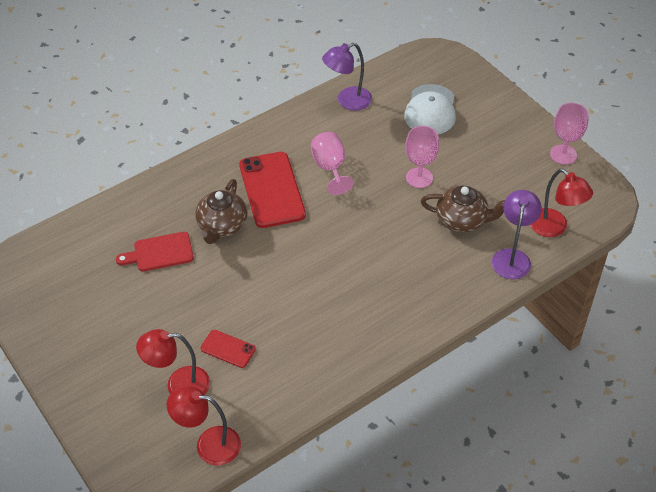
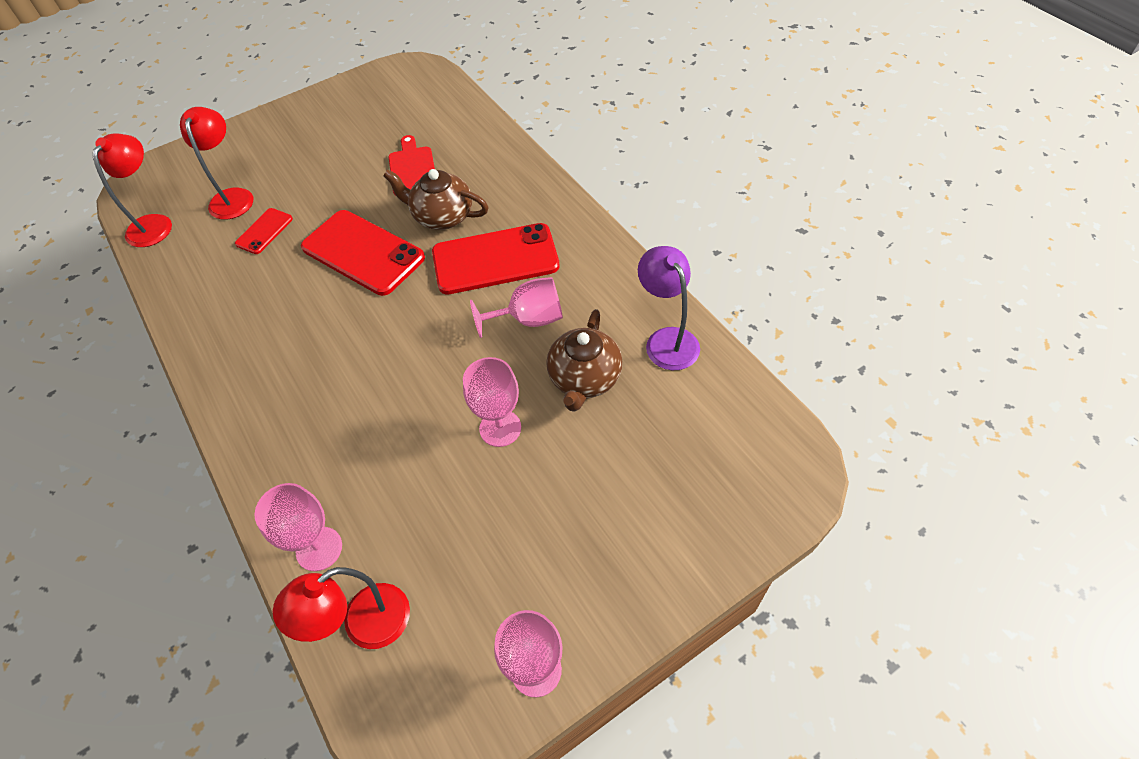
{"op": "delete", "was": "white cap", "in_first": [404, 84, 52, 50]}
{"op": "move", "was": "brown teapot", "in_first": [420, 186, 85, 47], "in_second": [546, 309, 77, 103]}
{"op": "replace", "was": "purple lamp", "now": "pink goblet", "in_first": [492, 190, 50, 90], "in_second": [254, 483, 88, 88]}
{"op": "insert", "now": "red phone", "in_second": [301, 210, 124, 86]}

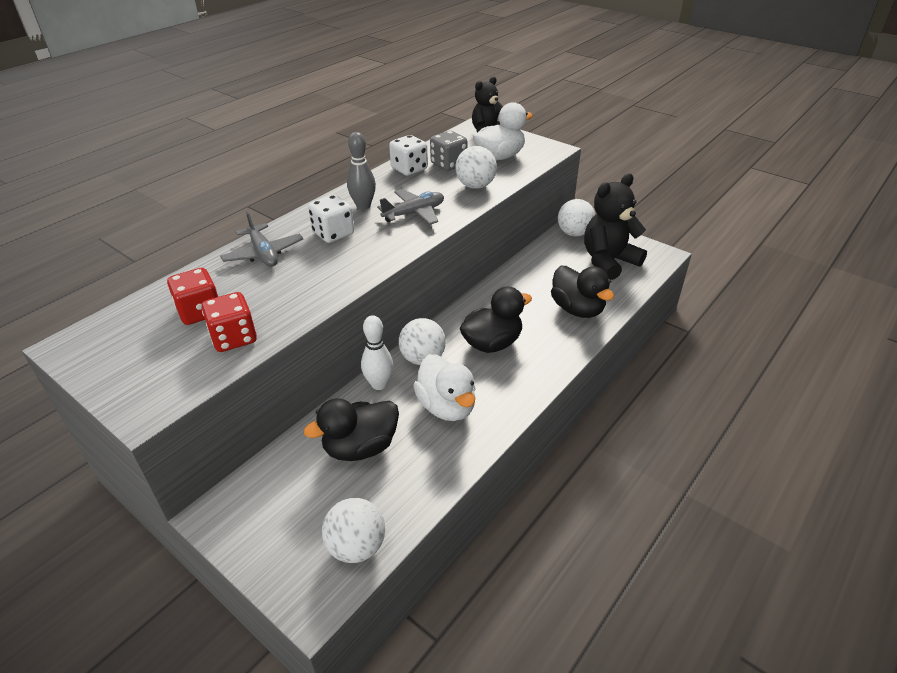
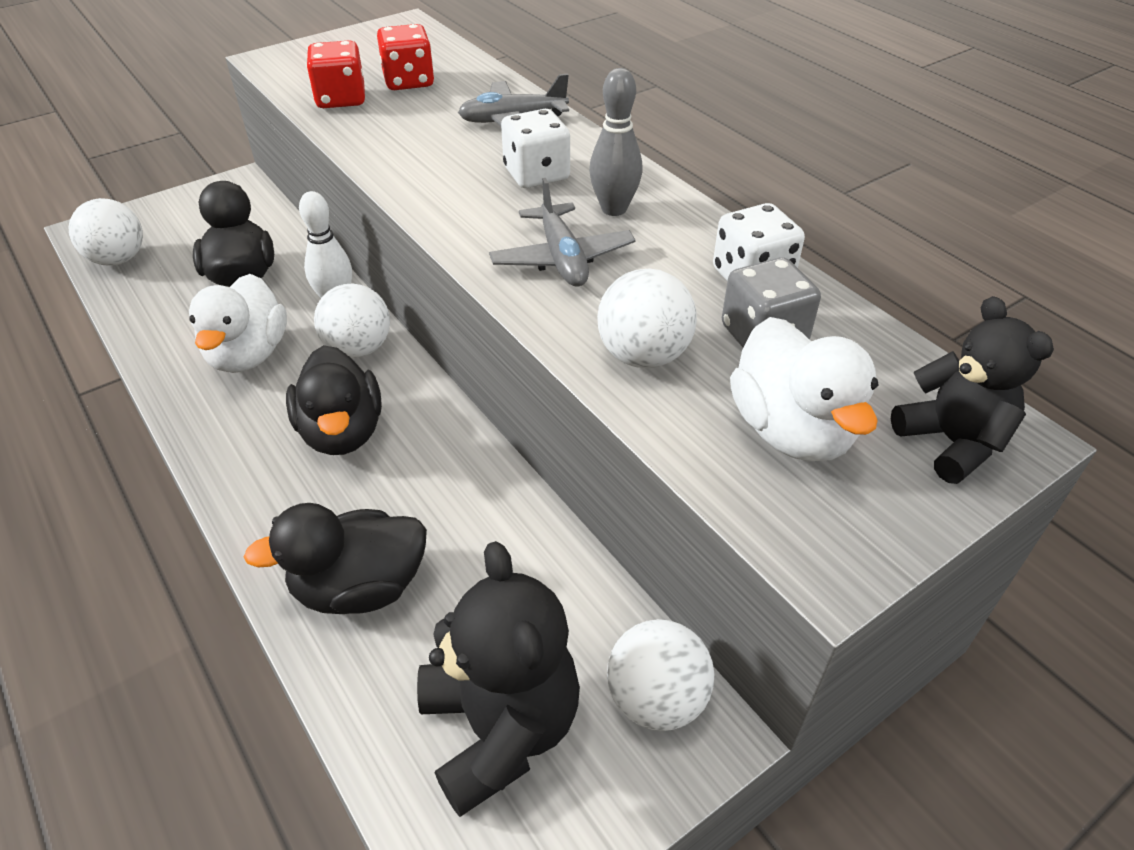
{"op": "rotate", "was": "white duck", "in_first": [413, 354, 62, 67], "in_second": [189, 274, 98, 99], "clockwise": -75}

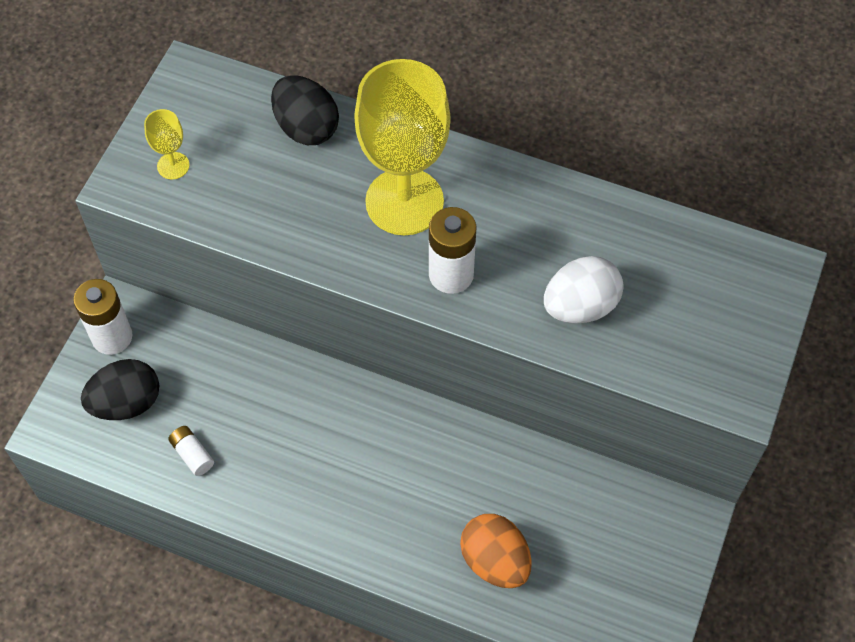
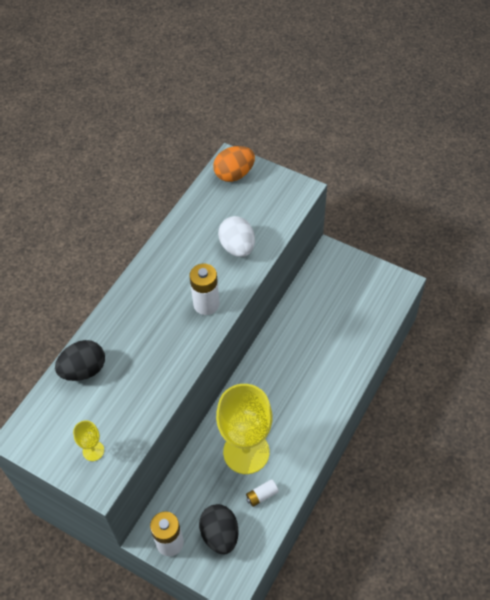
{"op": "move", "was": "yellow goblet", "in_first": [354, 59, 96, 176], "in_second": [216, 384, 56, 90]}
{"op": "move", "was": "orange egg", "in_first": [460, 514, 72, 74], "in_second": [213, 146, 42, 36]}

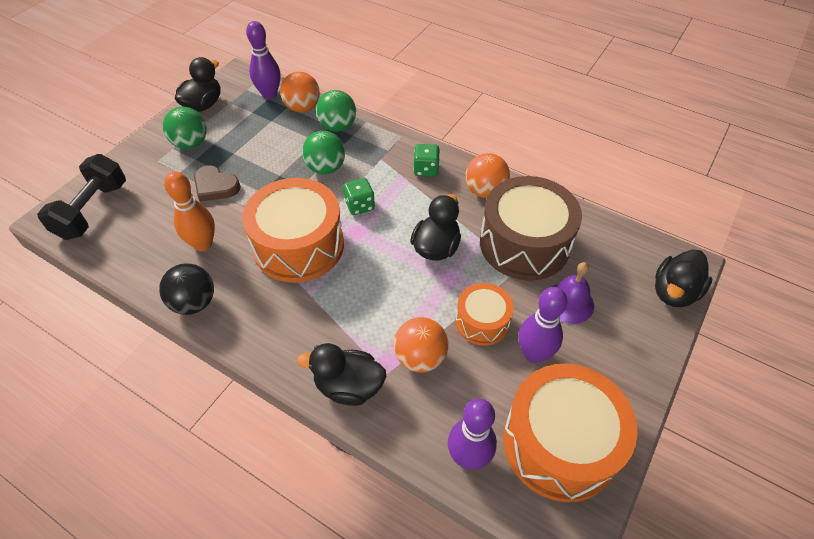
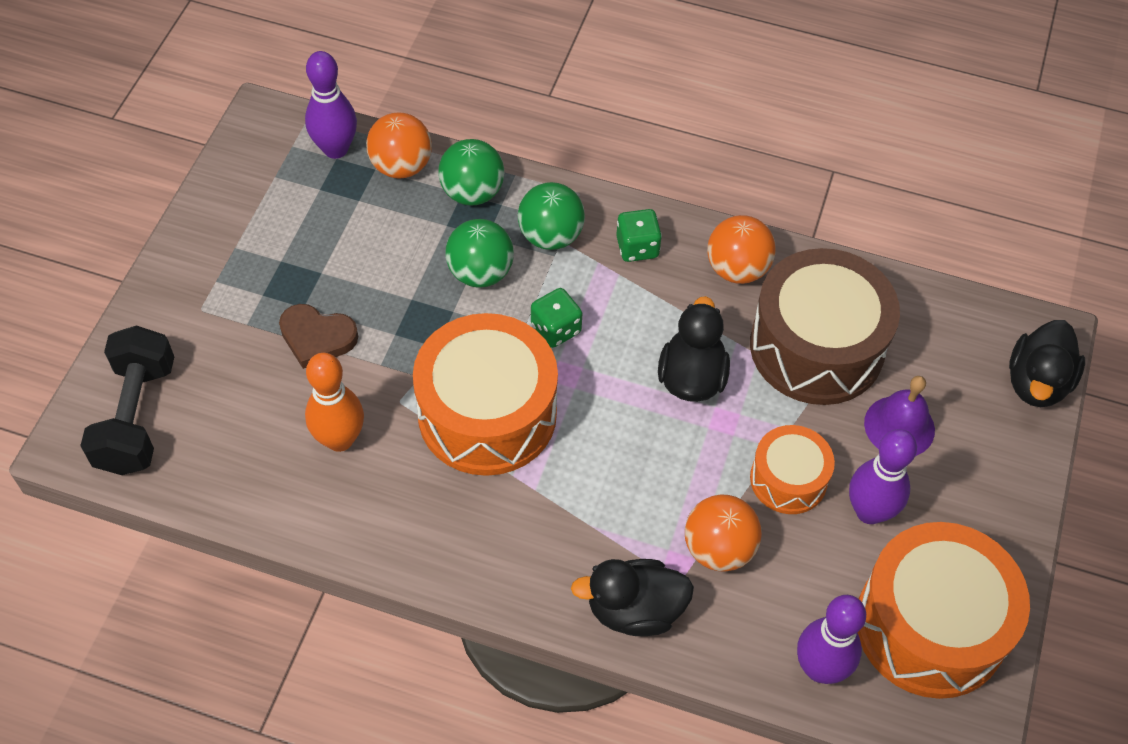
{"op": "delete", "was": "black ball", "in_first": [159, 263, 55, 52]}
{"op": "move", "was": "green ball", "in_first": [163, 107, 44, 42], "in_second": [518, 182, 67, 68]}
{"op": "delete", "was": "black duck", "in_first": [175, 57, 46, 55]}

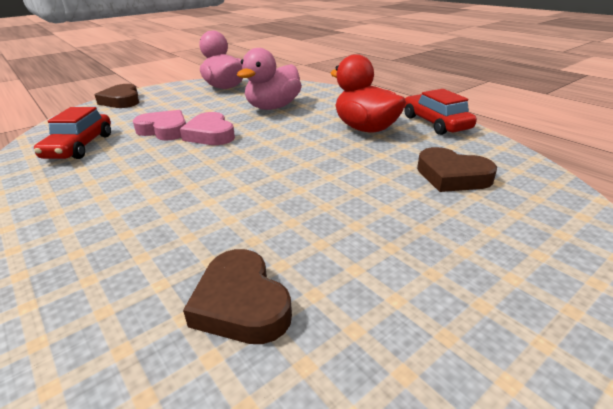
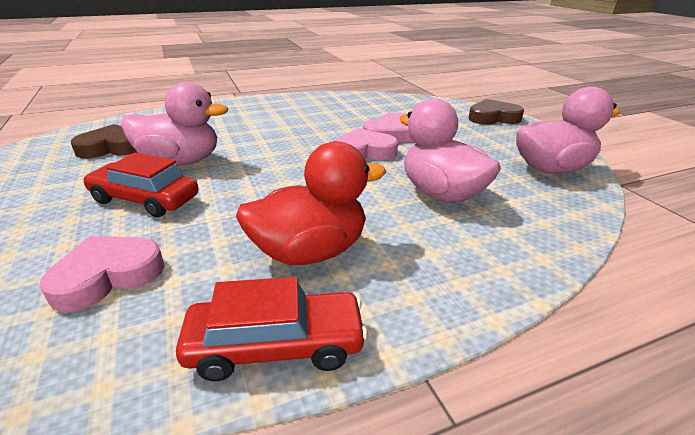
{"op": "move", "was": "red car", "in_first": [34, 107, 77, 52], "in_second": [83, 152, 116, 65]}
{"op": "recolor", "was": "brown heart", "now": "pink heart", "in_first": [417, 147, 80, 45], "in_second": [40, 236, 124, 76]}
{"op": "insert", "now": "pink duck", "in_second": [121, 82, 107, 84]}

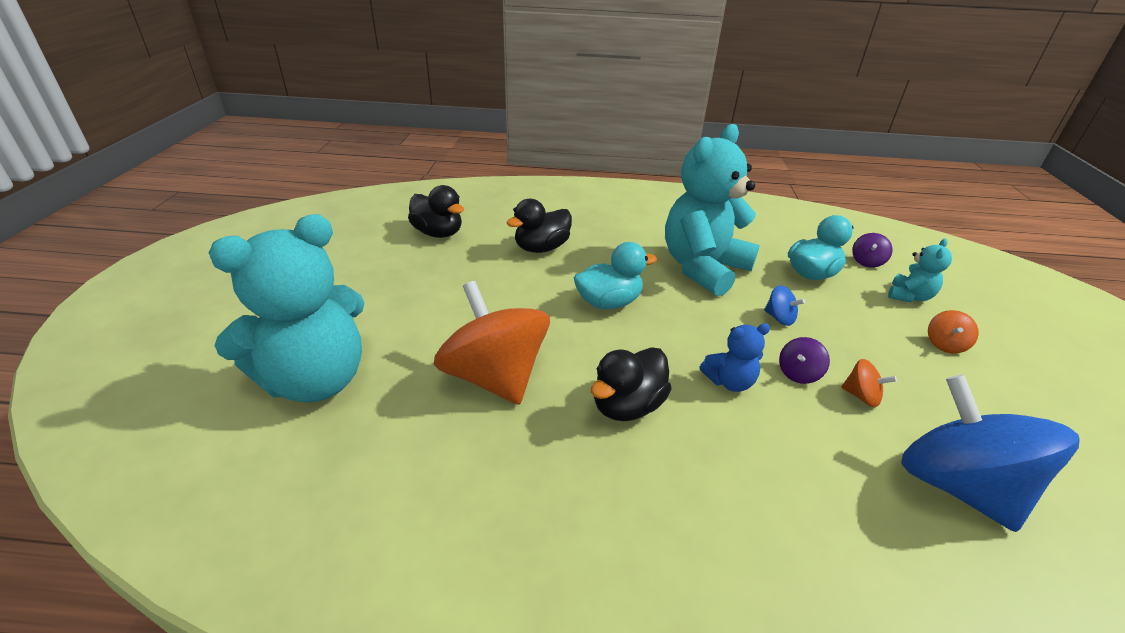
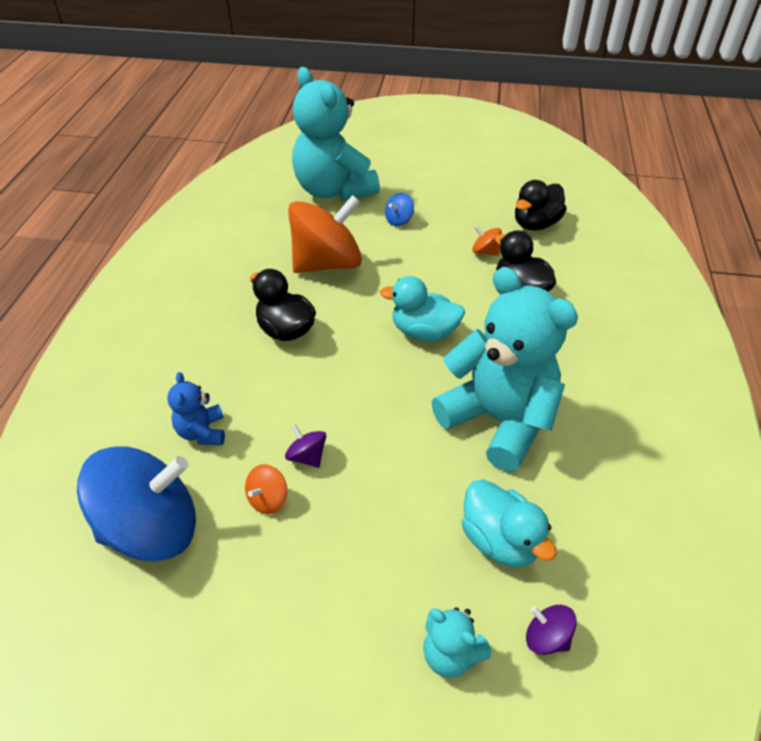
{"op": "rotate", "was": "turquoise duck", "in_first": [574, 242, 83, 67], "in_second": [380, 276, 85, 65], "clockwise": 120}
{"op": "move", "was": "blue teddy bear", "in_first": [700, 323, 70, 69], "in_second": [167, 372, 58, 73]}
{"op": "move", "was": "blue spinning top", "in_first": [764, 285, 41, 41], "in_second": [385, 193, 29, 33]}
{"op": "move", "was": "orange spinning top", "in_first": [928, 310, 51, 43], "in_second": [472, 226, 30, 30]}

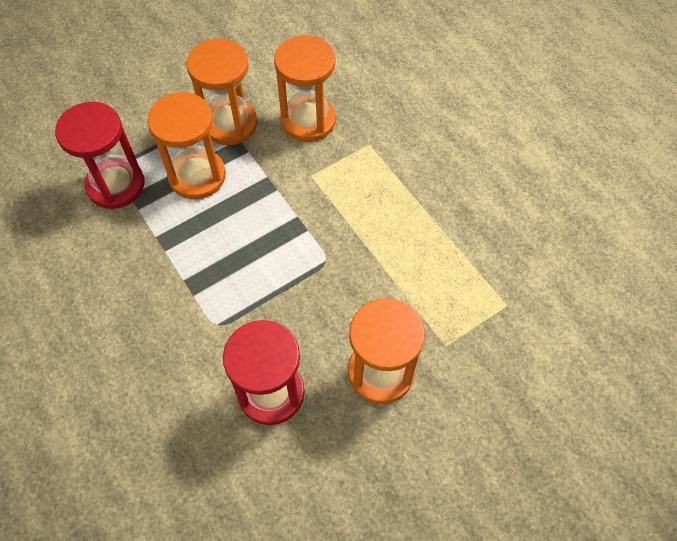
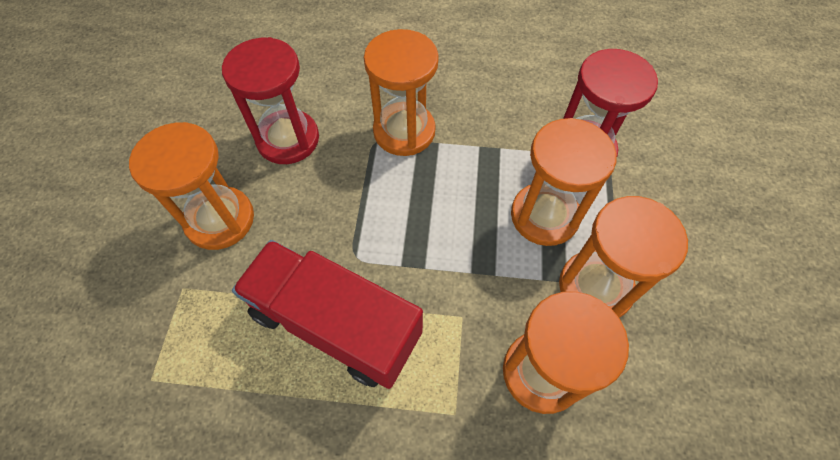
{"op": "insert", "now": "red truck", "in_second": [232, 240, 191, 149]}
{"op": "insert", "now": "orange hourglass", "in_second": [364, 29, 75, 127]}

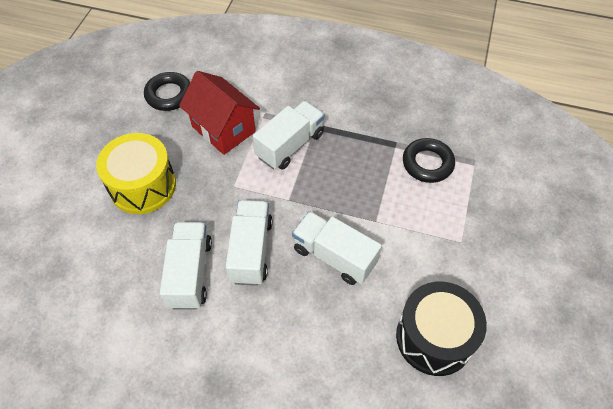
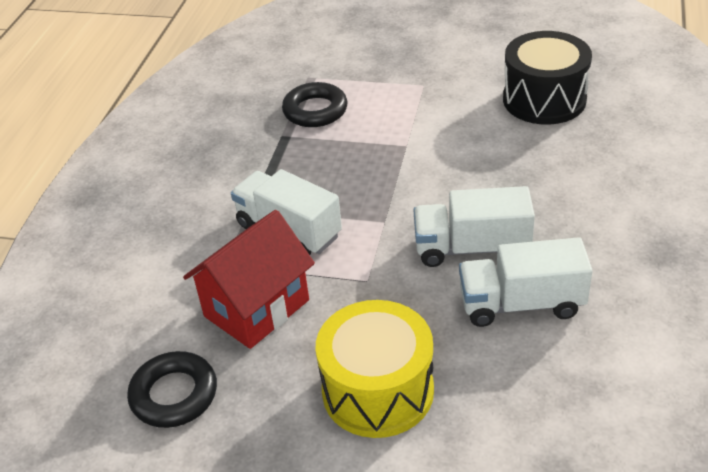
{"op": "delete", "was": "white truck", "in_first": [292, 211, 90, 74]}

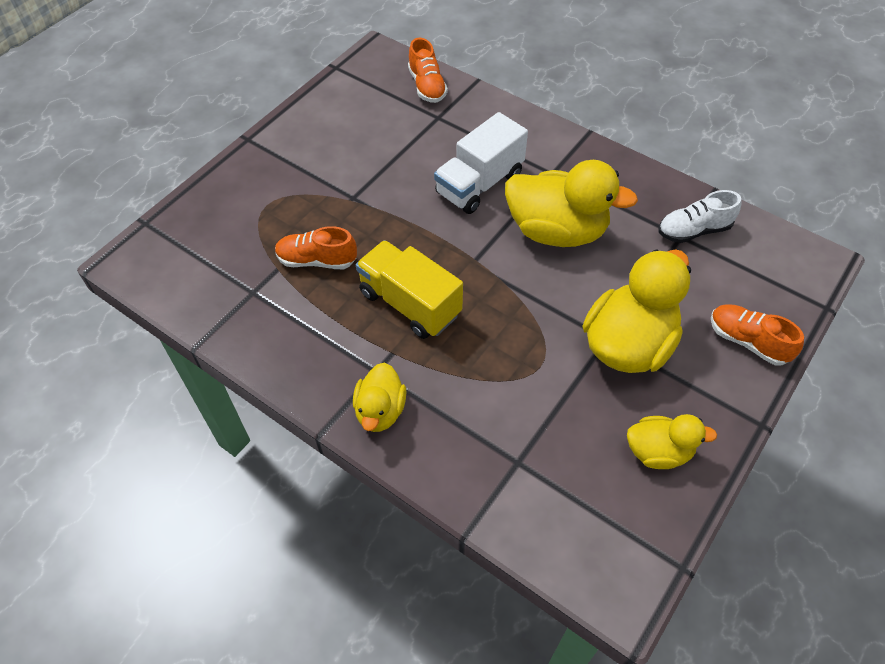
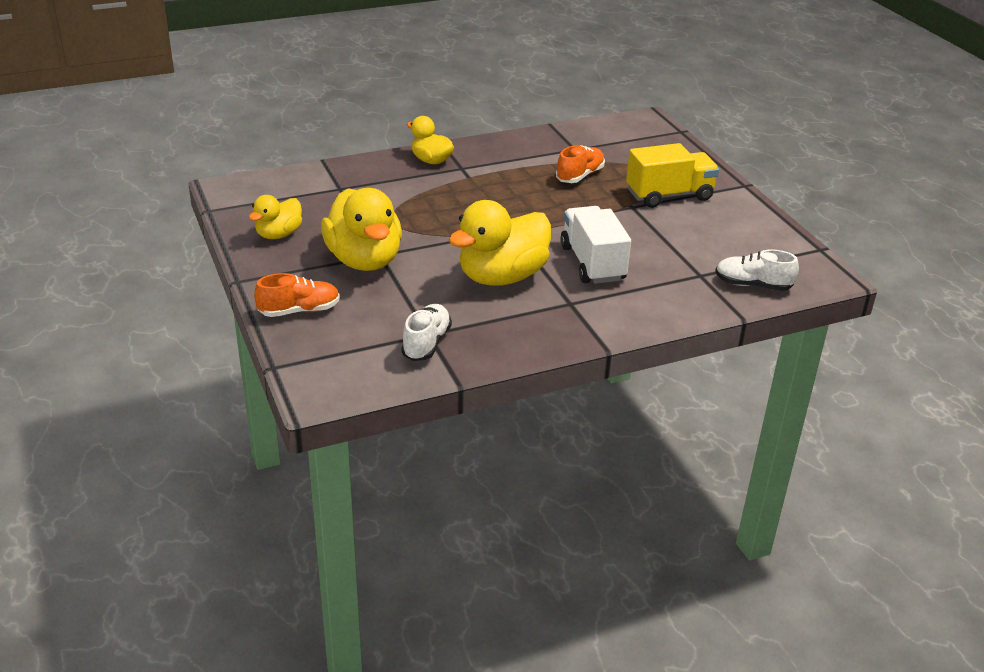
{"op": "move", "was": "yellow truck", "in_first": [356, 240, 107, 99], "in_second": [626, 143, 93, 65]}
{"op": "recolor", "was": "orange shoe", "now": "white shoe", "in_first": [408, 38, 40, 65], "in_second": [715, 250, 84, 41]}

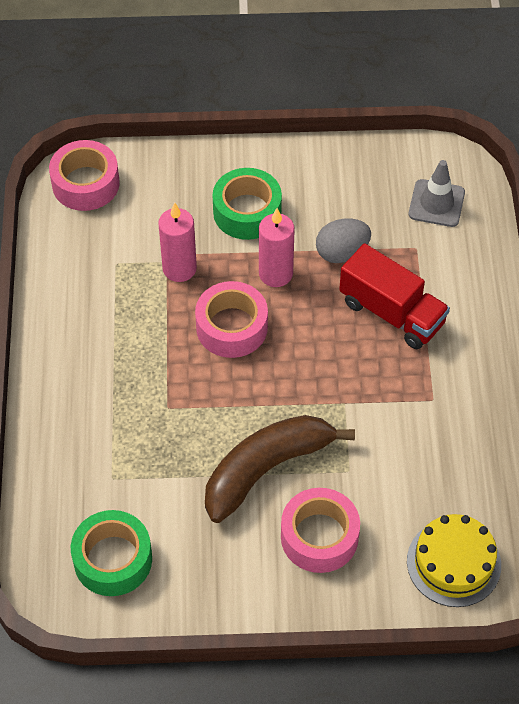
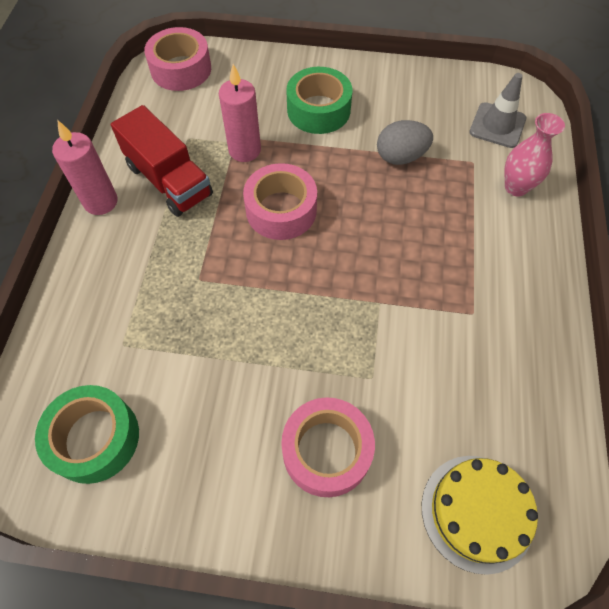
{"op": "delete", "was": "brown banana", "in_first": [205, 415, 150, 108]}
{"op": "move", "was": "pink candle", "in_first": [259, 208, 36, 79], "in_second": [52, 120, 66, 95]}
{"op": "move", "was": "red truck", "in_first": [339, 243, 111, 106], "in_second": [111, 105, 102, 112]}
{"op": "insert", "now": "pink vase", "in_second": [504, 113, 61, 84]}

